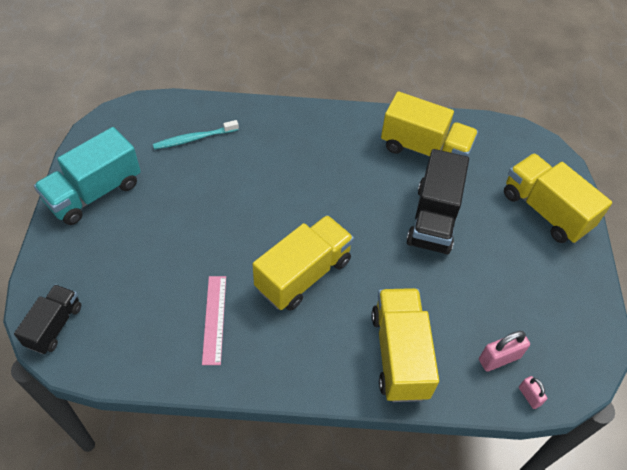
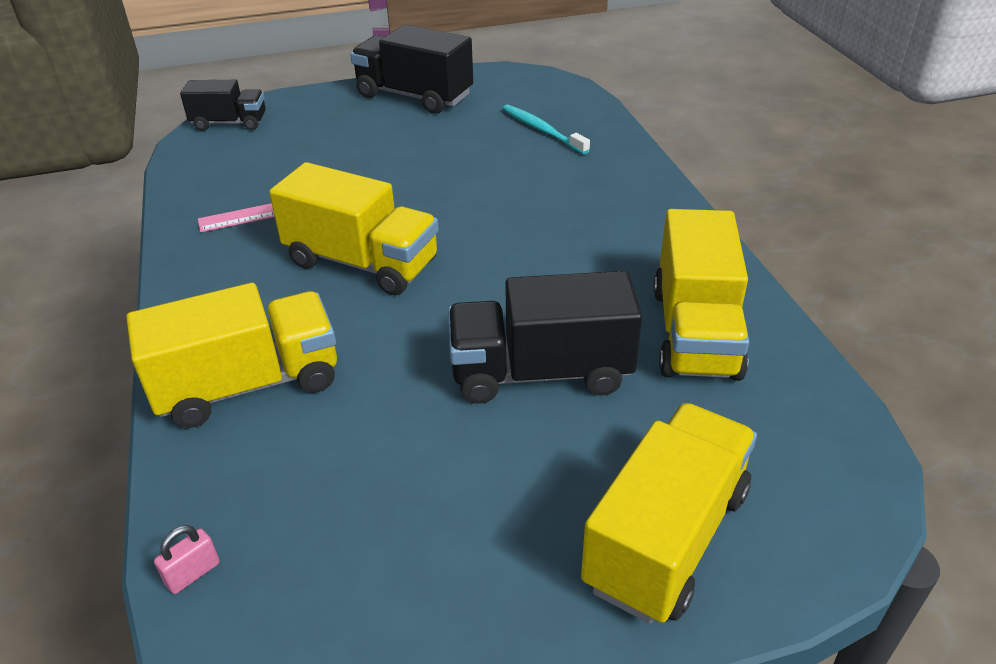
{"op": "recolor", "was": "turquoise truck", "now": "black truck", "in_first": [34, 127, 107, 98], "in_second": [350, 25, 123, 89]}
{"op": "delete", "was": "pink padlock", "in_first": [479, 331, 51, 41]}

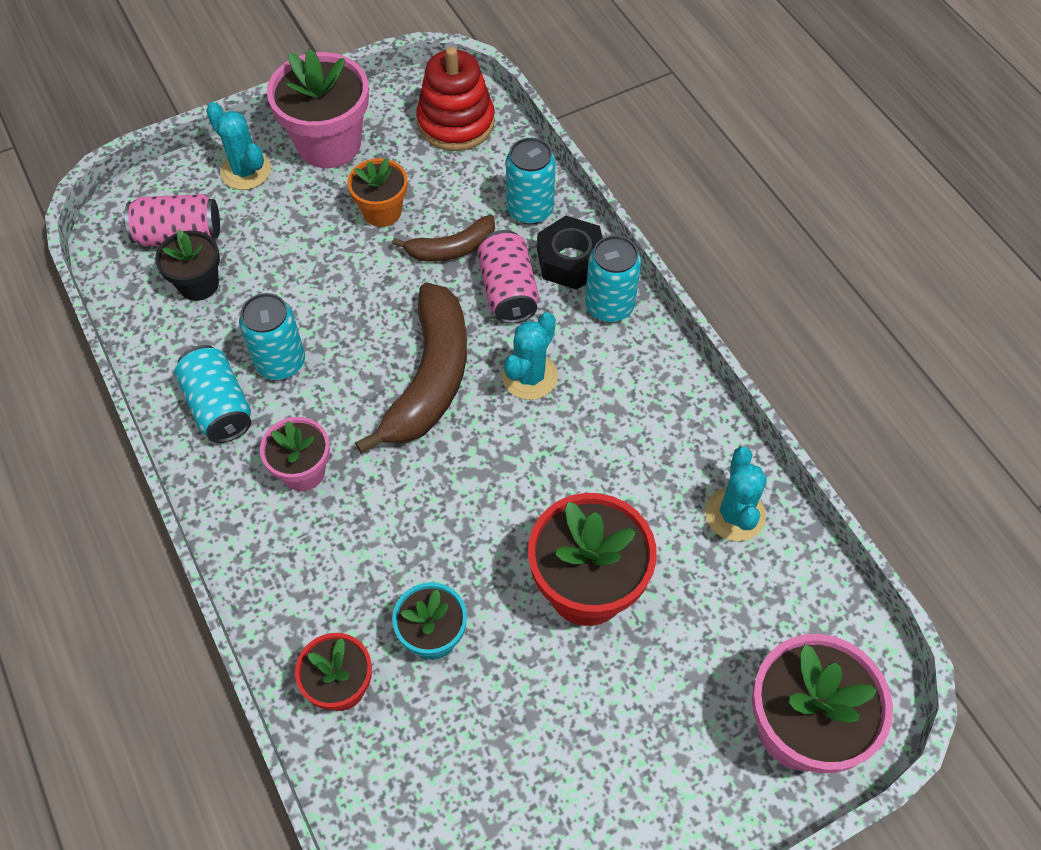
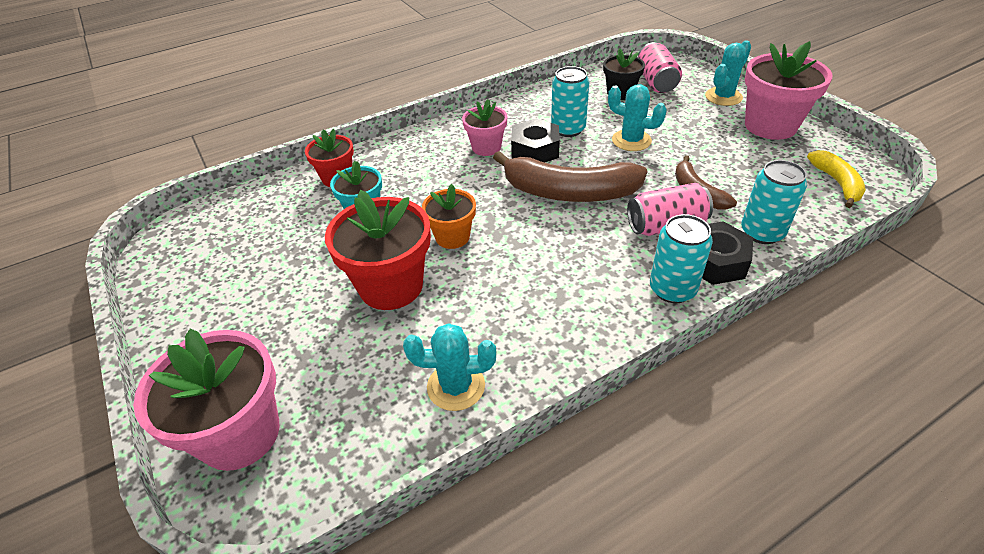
{"op": "delete", "was": "turquoise can", "in_first": [174, 345, 77, 98]}
{"op": "move", "was": "orange flower pot", "in_first": [347, 158, 60, 69], "in_second": [422, 184, 54, 65]}
{"op": "replace", "was": "red stacking toy", "now": "yellow banana", "in_first": [416, 47, 79, 104], "in_second": [807, 150, 59, 58]}
{"op": "move", "was": "turquoise cactus", "in_first": [502, 312, 56, 88], "in_second": [608, 84, 59, 67]}
{"op": "insert", "now": "black nut", "in_second": [511, 118, 49, 44]}

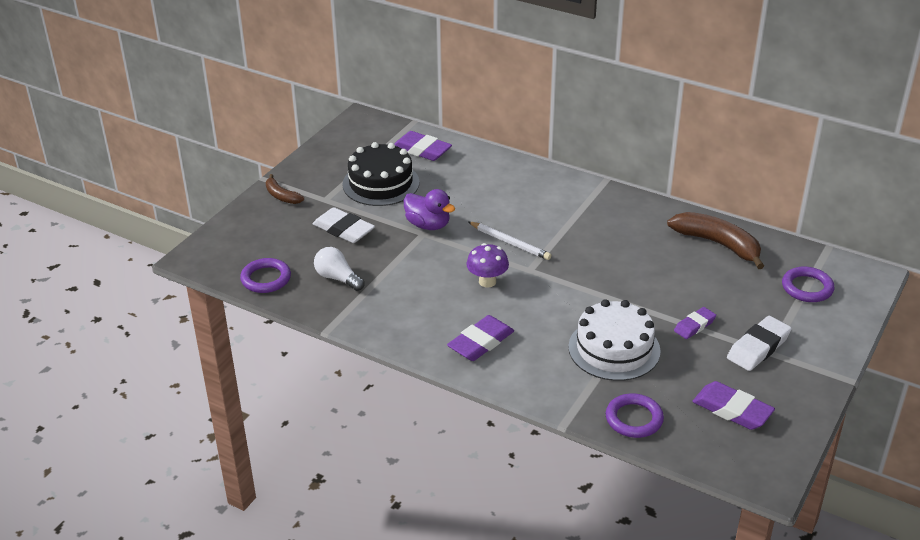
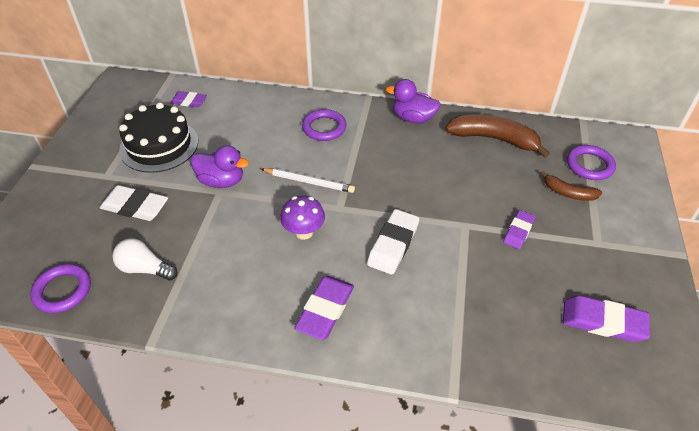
{"op": "move", "was": "brown banana", "in_first": [266, 174, 38, 30], "in_second": [541, 171, 61, 30]}
{"op": "resize", "was": "purple eraser", "in_first": [395, 131, 57, 30], "in_second": [170, 91, 37, 16], "ratio": 0.63}
{"op": "delete", "was": "white cake", "in_first": [568, 299, 93, 82]}
{"op": "move", "was": "purple ring", "in_first": [606, 393, 58, 45], "in_second": [302, 109, 44, 32]}
{"op": "move", "was": "white eraser", "in_first": [727, 316, 65, 55], "in_second": [367, 209, 52, 66]}
{"op": "insert", "now": "purple duck", "in_second": [386, 79, 55, 44]}

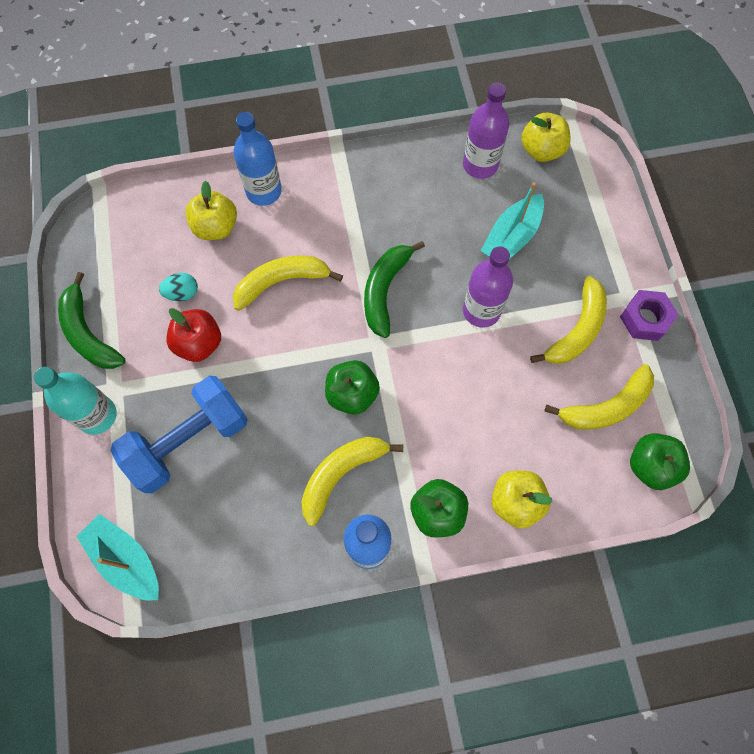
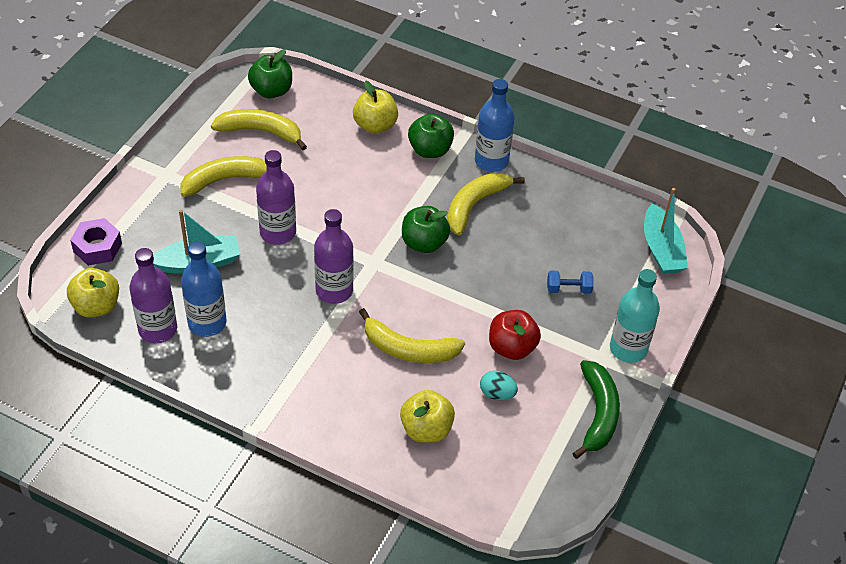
{"op": "resize", "was": "blue dumbbell", "in_first": [110, 376, 138, 117], "in_second": [547, 271, 46, 23], "ratio": 0.4}
{"op": "move", "was": "blue bottle", "in_first": [234, 112, 48, 94], "in_second": [181, 242, 45, 95]}
{"op": "rotate", "was": "yellow banana", "in_first": [301, 437, 102, 89], "in_second": [447, 172, 78, 63], "clockwise": 135}
{"op": "replace", "was": "green banana", "now": "purple bottle", "in_first": [364, 241, 61, 97], "in_second": [314, 209, 40, 95]}
{"op": "move", "was": "purple nut", "in_first": [620, 290, 58, 51], "in_second": [70, 218, 52, 48]}

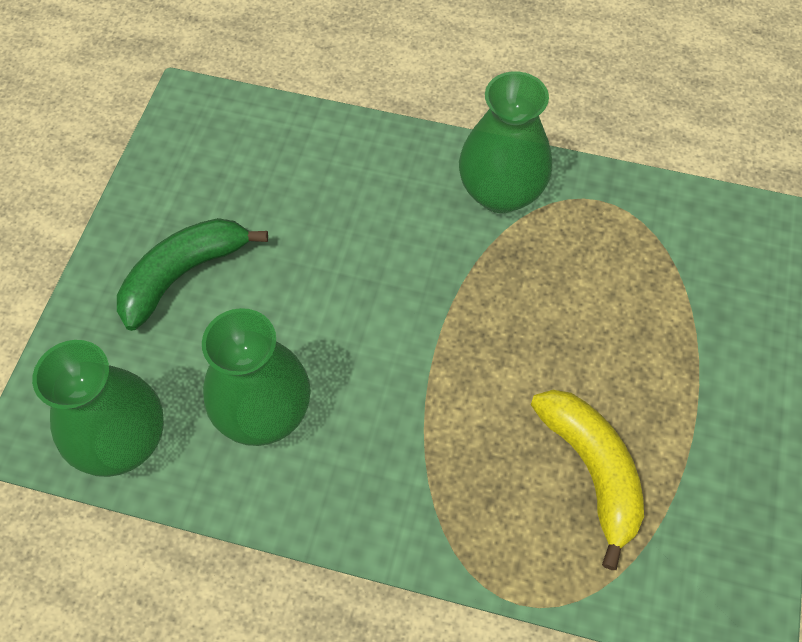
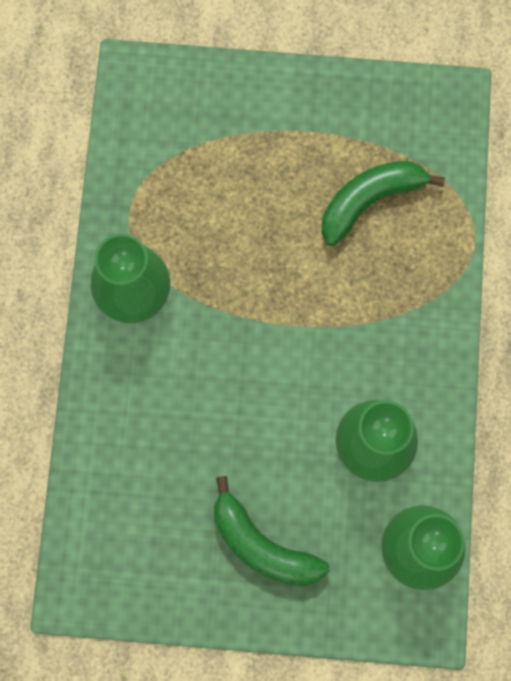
{"op": "recolor", "was": "yellow banana", "now": "green banana", "in_first": [531, 390, 113, 180], "in_second": [322, 160, 123, 86]}

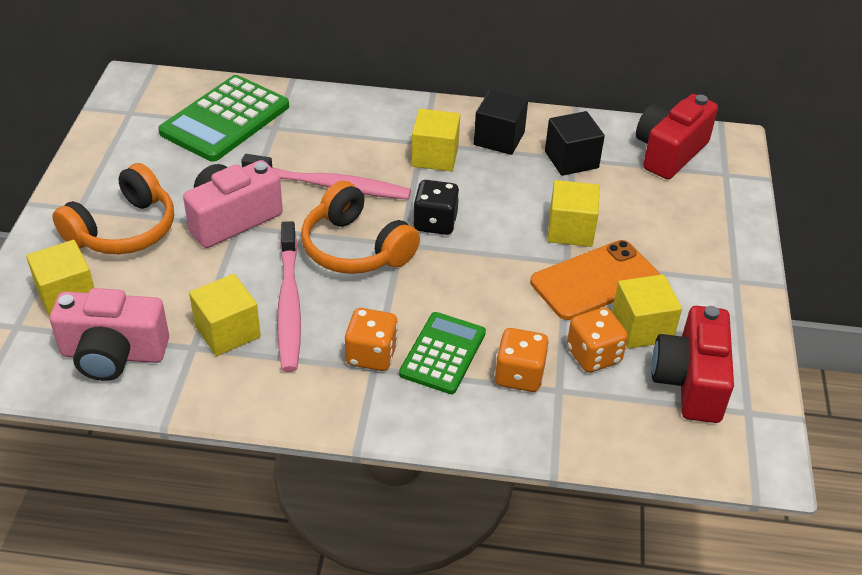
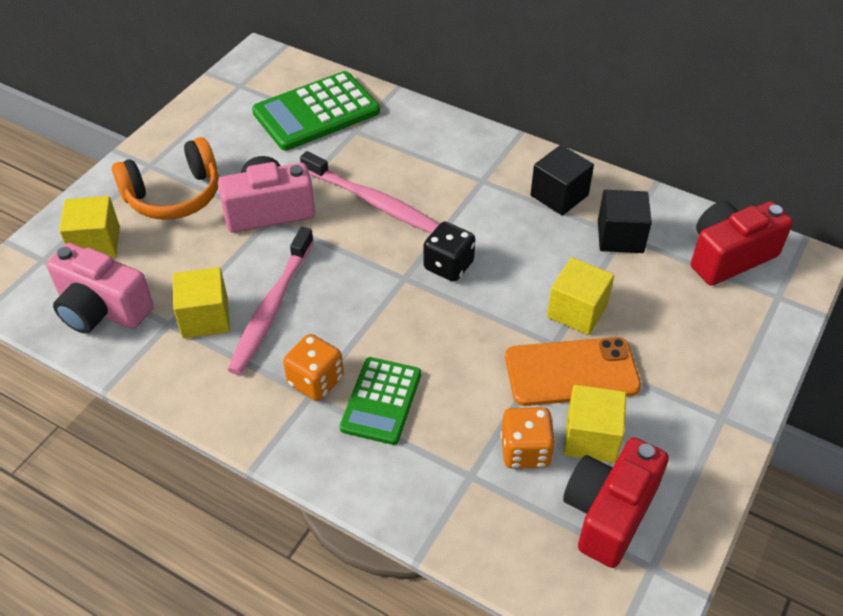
{"op": "delete", "was": "orange headphones", "in_first": [301, 181, 119, 93]}
{"op": "rotate", "was": "green calculator", "in_first": [399, 312, 87, 82], "in_second": [340, 357, 81, 88], "clockwise": 150}
{"op": "delete", "was": "yellow cube", "in_first": [411, 109, 49, 62]}
{"op": "delete", "was": "orange dice", "in_first": [494, 328, 55, 64]}

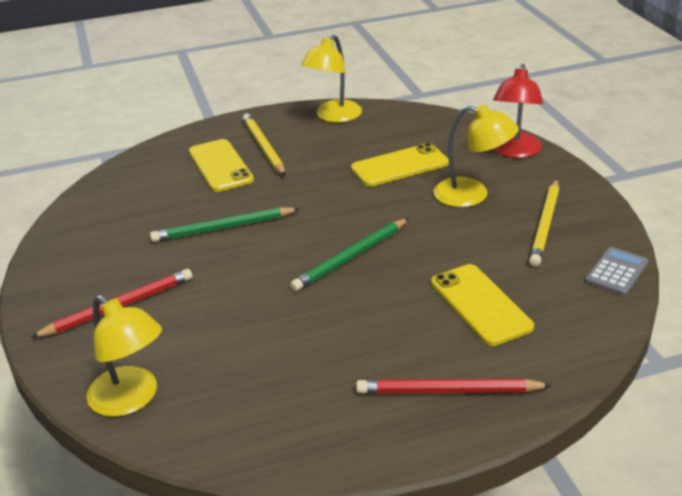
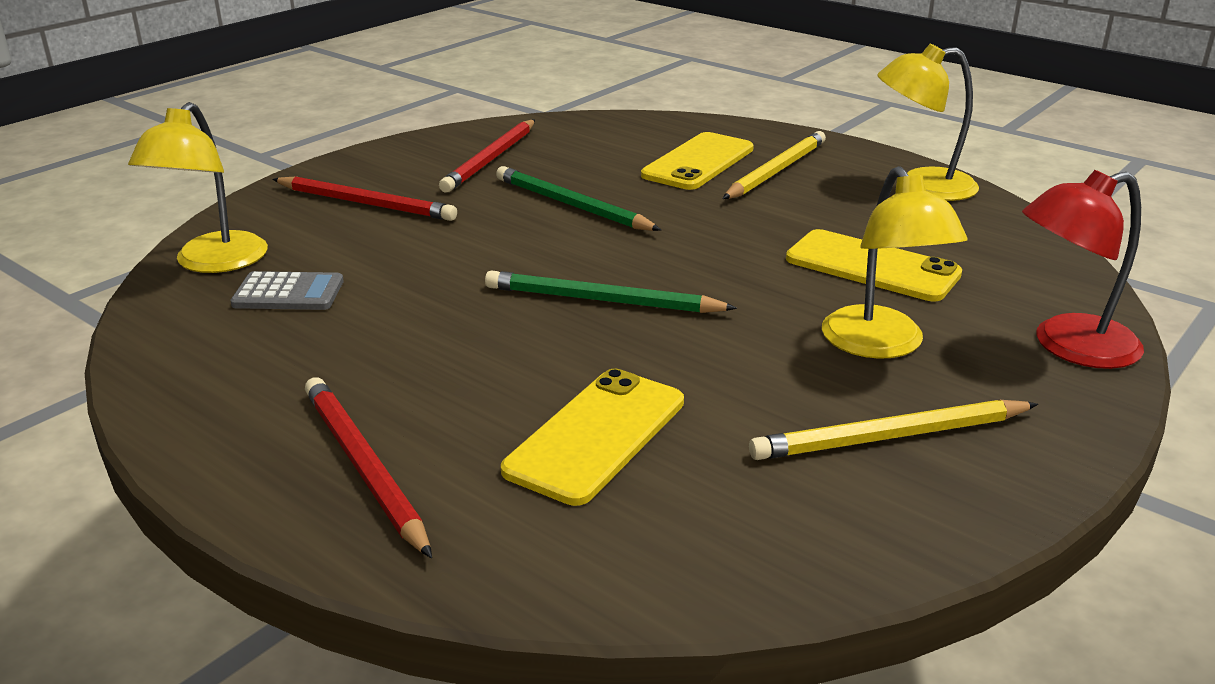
{"op": "move", "was": "grey calculator", "in_first": [585, 247, 63, 49], "in_second": [230, 271, 114, 39]}
{"op": "insert", "now": "red pencil", "in_second": [439, 120, 96, 73]}

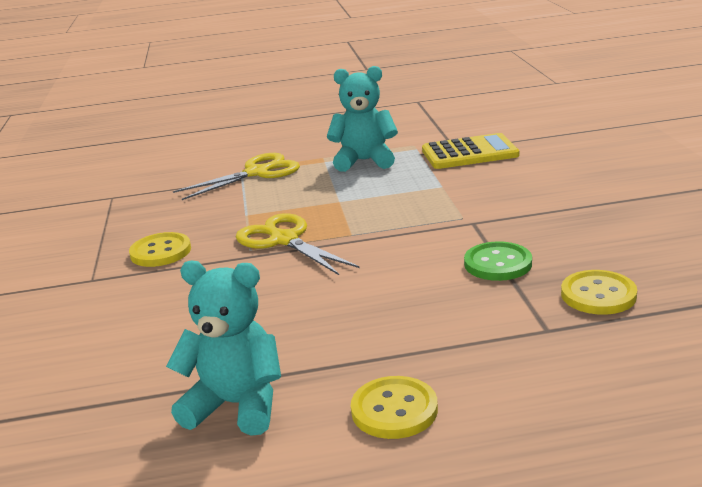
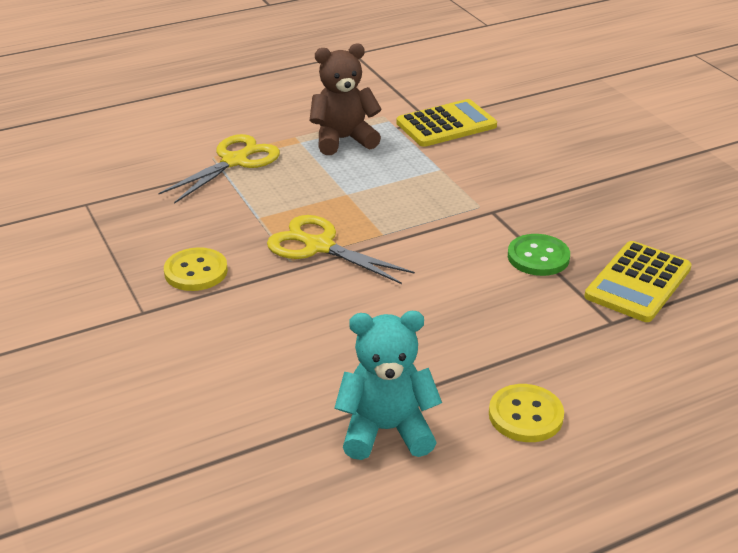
{"op": "recolor", "was": "turquoise teddy bear", "now": "brown teddy bear", "in_first": [327, 66, 71, 106], "in_second": [309, 43, 73, 112]}
{"op": "replace", "was": "yellow button", "now": "yellow calculator", "in_first": [561, 270, 76, 45], "in_second": [584, 241, 108, 81]}

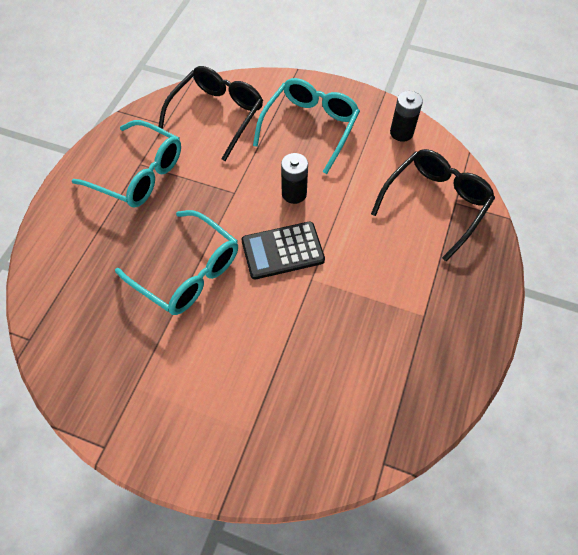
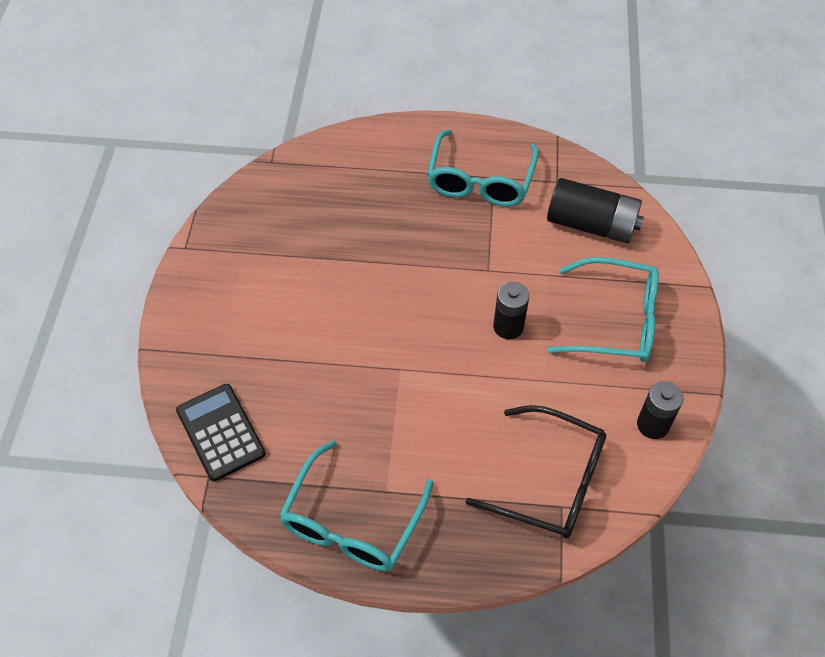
{"op": "move", "was": "turquoise glasses", "in_first": [115, 210, 123, 105], "in_second": [279, 440, 154, 131]}
{"op": "replace", "was": "black glasses", "now": "black battery", "in_first": [158, 66, 105, 95], "in_second": [547, 178, 97, 65]}
{"op": "move", "was": "black calculator", "in_first": [242, 222, 83, 58], "in_second": [176, 384, 90, 97]}

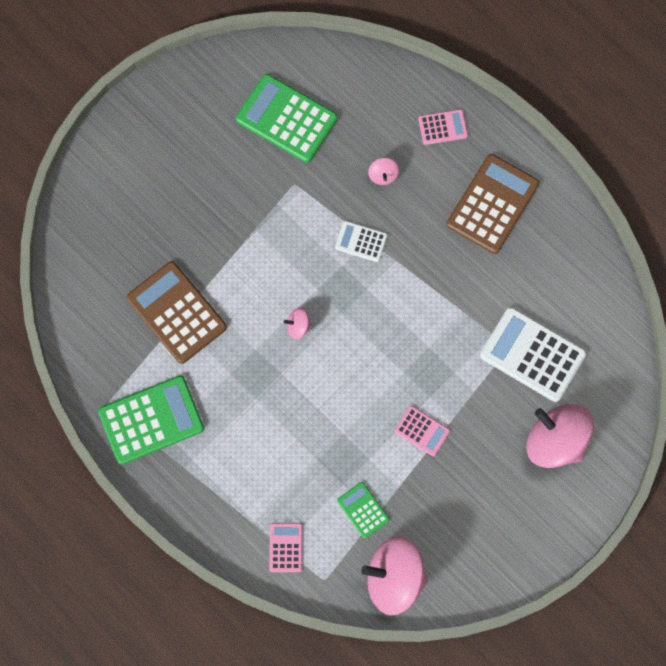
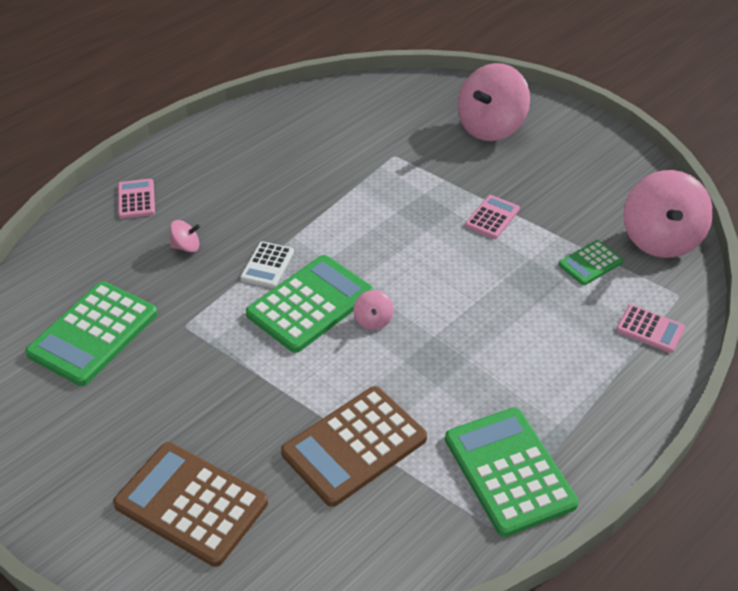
{"op": "rotate", "was": "pink calculator", "in_first": [269, 523, 34, 49], "in_second": [616, 304, 69, 49], "clockwise": -150}
{"op": "move", "was": "brown calculator", "in_first": [446, 154, 93, 100], "in_second": [113, 442, 155, 125]}
{"op": "delete", "was": "white calculator", "in_first": [480, 307, 107, 95]}
{"op": "insert", "now": "green calculator", "in_second": [246, 255, 128, 98]}

